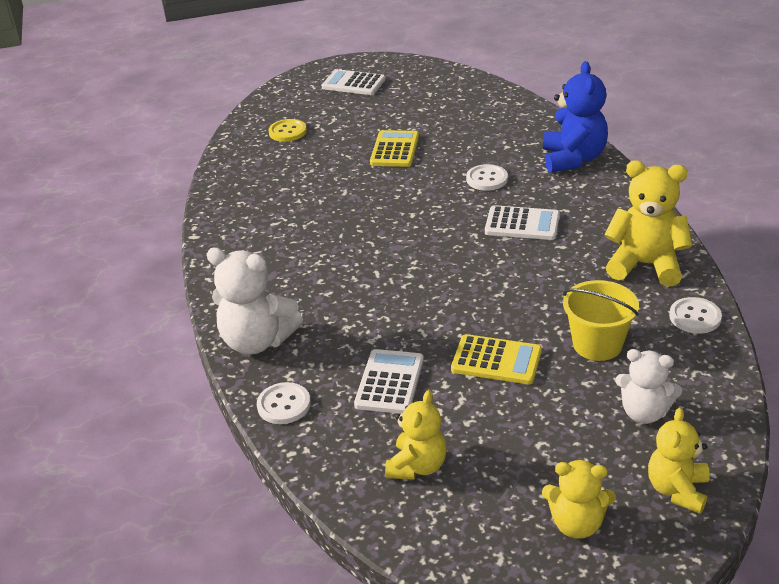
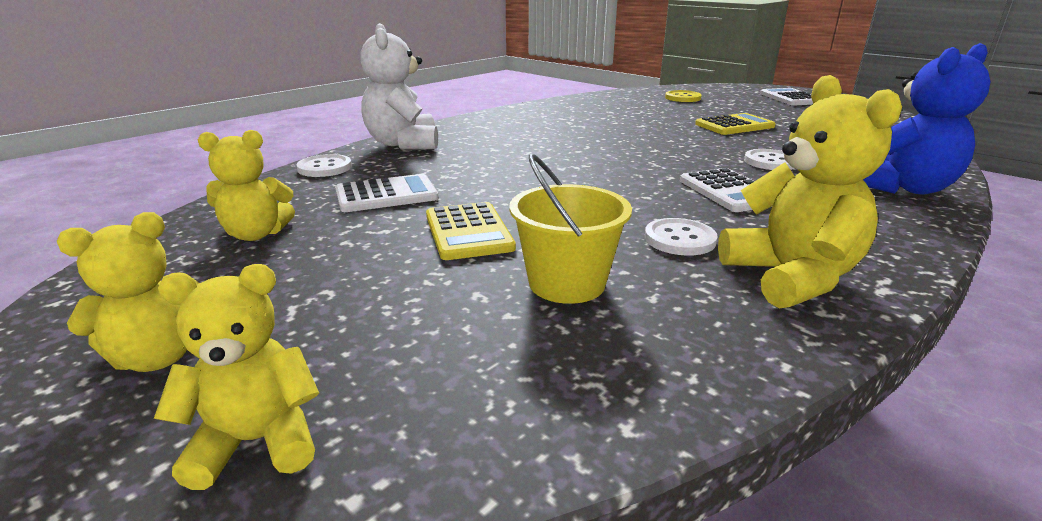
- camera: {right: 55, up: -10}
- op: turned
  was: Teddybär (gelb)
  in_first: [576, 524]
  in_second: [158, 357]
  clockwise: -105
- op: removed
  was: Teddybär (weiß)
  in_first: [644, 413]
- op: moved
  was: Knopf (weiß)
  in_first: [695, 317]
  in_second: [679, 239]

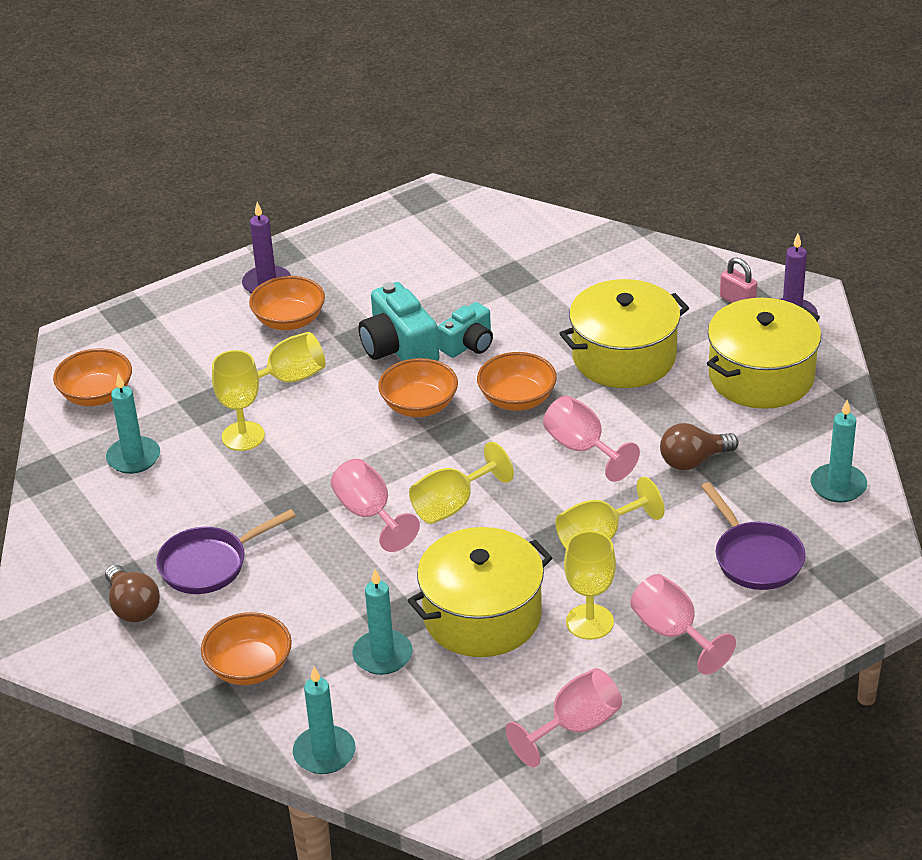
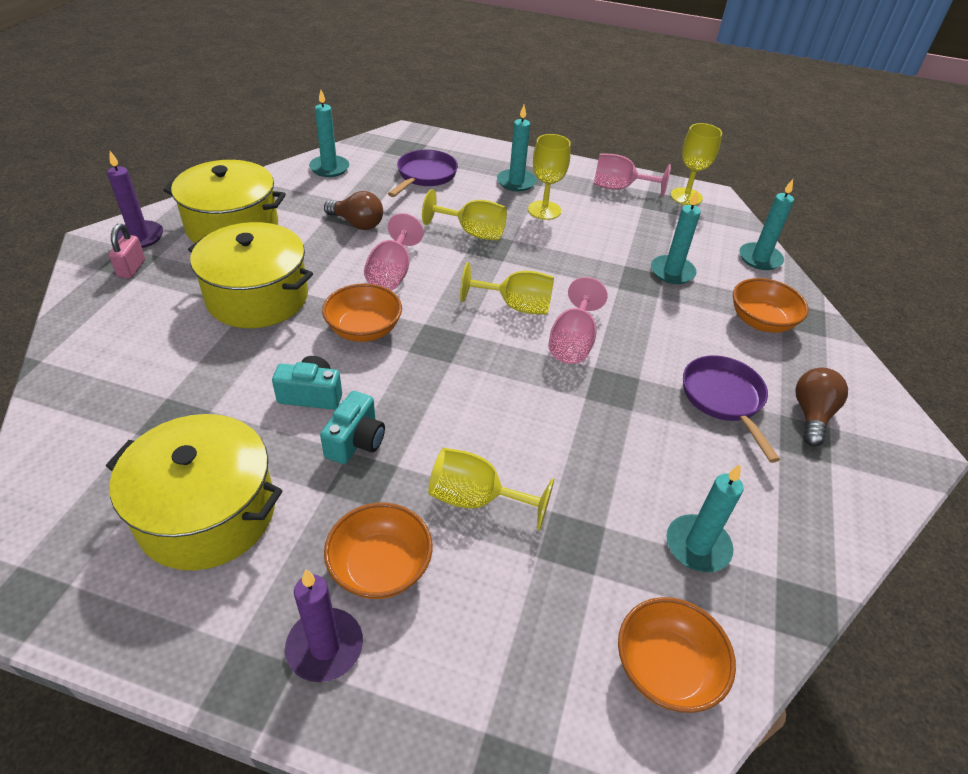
- camera: {right: -135, up: 5}
- op: turned
  was: Pfanne (lila)
  in_first: [209, 564]
  in_second: [724, 399]
  clockwise: -120
- op: moved
  was: Kelch (gelb)
  in_first: [243, 436]
  in_second: [686, 196]
- op: resized
  was: Kamera (türkis)
  in_first: [399, 348]
  in_second: [356, 441]
  ratio: 0.65
- op: removed
  was: Schüssel (orange)
  in_first: [419, 405]
- op: moved
  was: Kochtopf (gelb)
  in_first: [482, 616]
  in_second: [207, 513]
- op: replaced
  was: Kelch (rosa)
  now: Kerze (türkis)
  in_first: [673, 633]
  in_second: [516, 182]

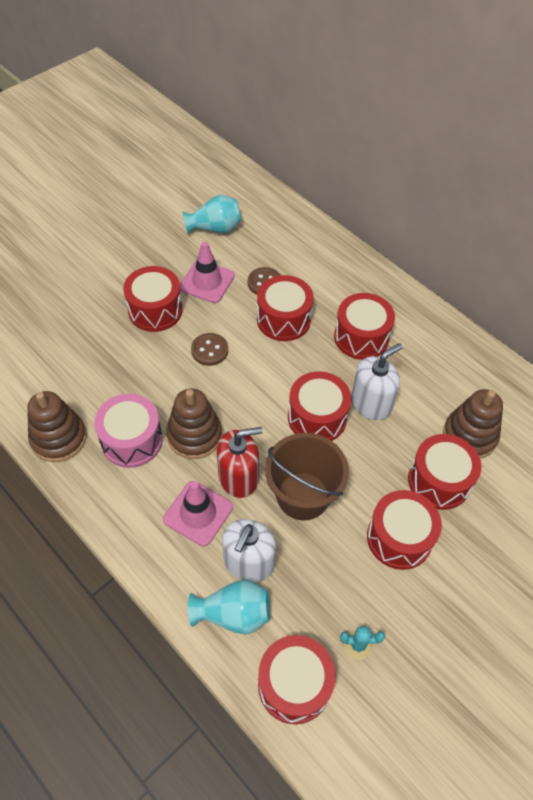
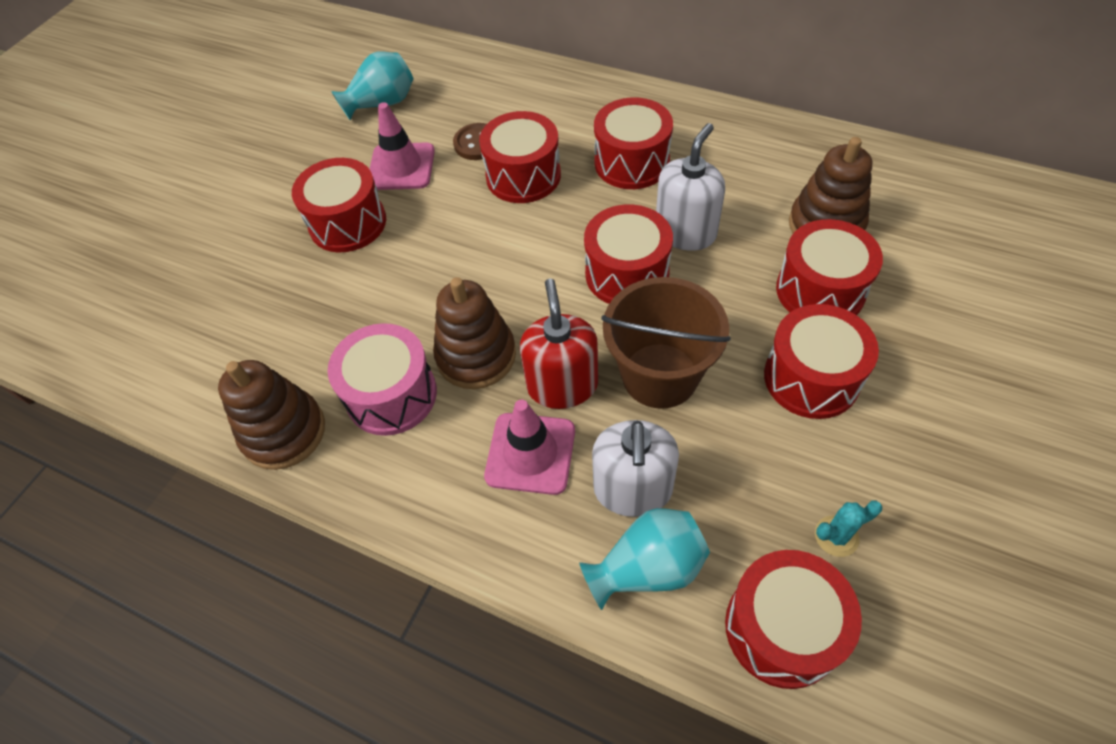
- camera: {right: -15, up: 0}
- op: removed
  was: Knopf (braun)
  in_first: [209, 350]
- op: turned
  was: Seifenspender (rot)
  in_first: [238, 477]
  in_second: [562, 385]
  clockwise: -60

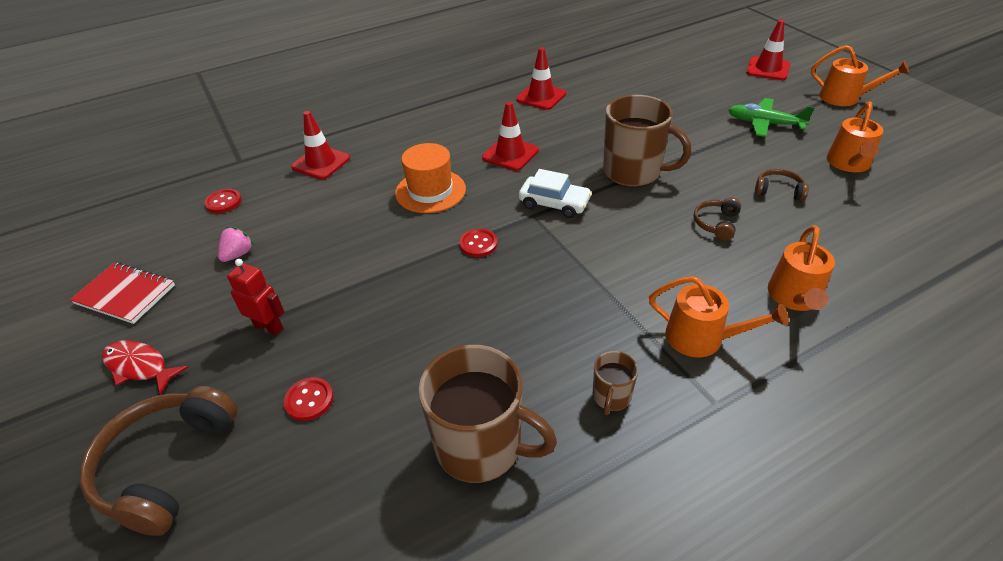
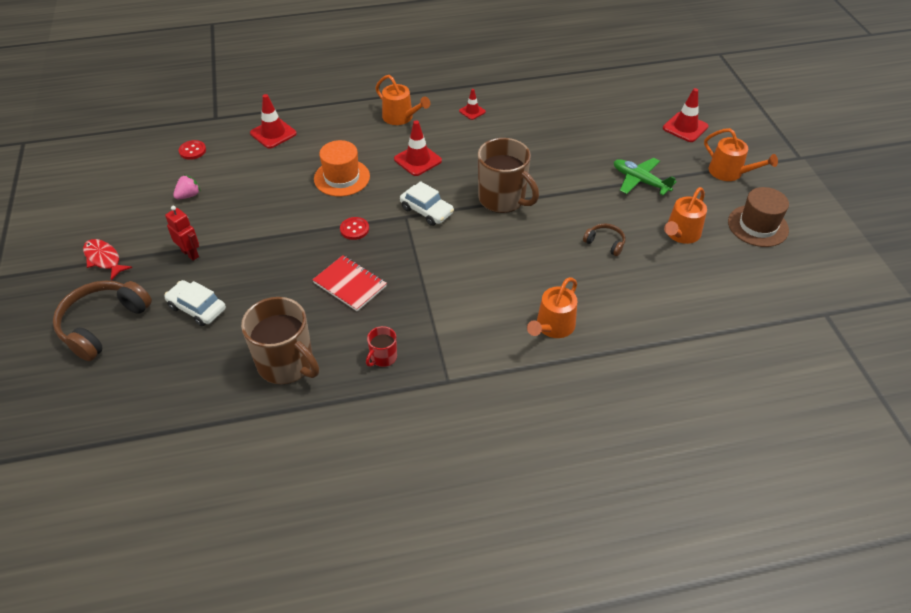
- camera: {right: 15, up: 5}
- op: moved
  was: Notizbuch (rot)
  in_first: [125, 294]
  in_second: [350, 284]
- op: replaced
  was: Knopf (rot)
  now: Auto (weiß)
  in_first: [309, 400]
  in_second: [197, 308]
- op: resized
  was: Leitkegel (rot)
  in_first: [541, 97]
  in_second: [472, 111]
  ratio: 0.59
- op: recoloured
  was: Tasse (braun)
  now: Tasse (rot)
  in_first: [611, 397]
  in_second: [383, 357]
- op: moved
  was: Gießkanne (orange)
  in_first: [701, 338]
  in_second: [400, 117]
- op: removed
  was: Kopfhörer (braun)
  in_first: [716, 223]
- op: added
  now: Hut (braun)
  in_second: [758, 226]

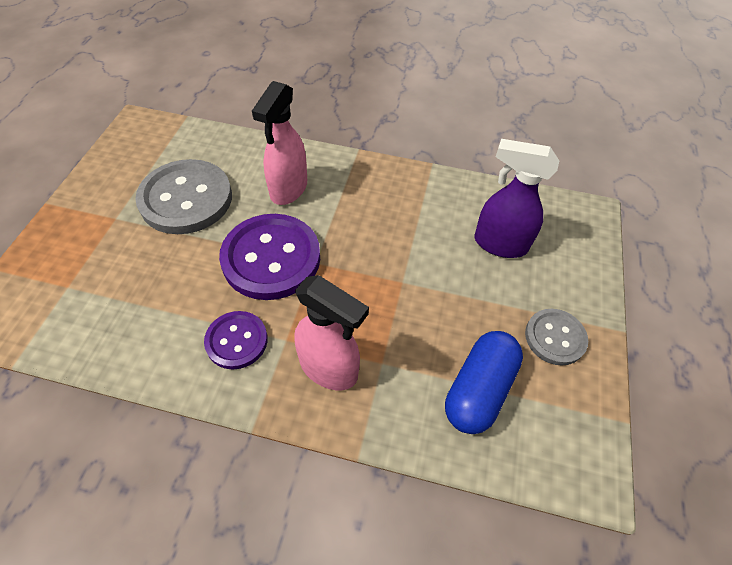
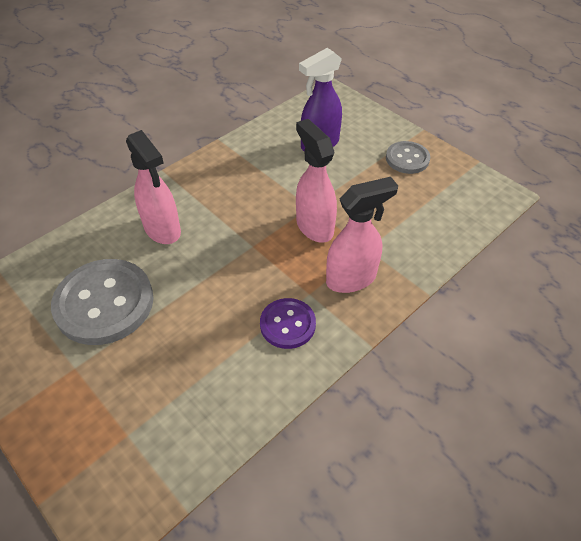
- camera: {right: -55, up: -5}
- op: removed
  was: Knopf (lila)
  in_first: [271, 258]
- op: removed
  was: Kapsel (blau)
  in_first: [479, 389]
- op: added
  now: Sprühflasche (rosa)
  in_second: [314, 226]

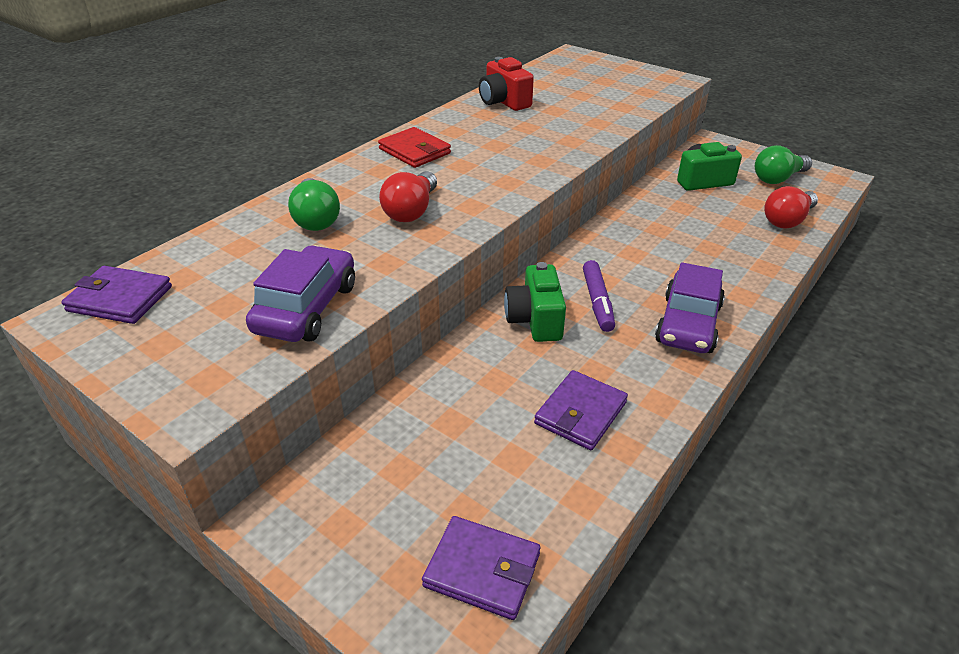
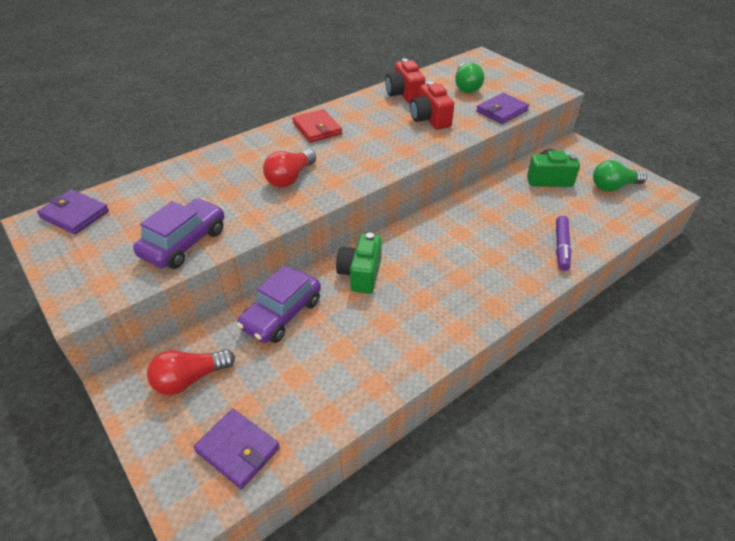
- camera: {right: 15, up: 5}
- op: moved
  was: Glühbirne (grün)
  in_first: [316, 219]
  in_second: [466, 87]
- op: moved
  was: Geldbörse (lila)
  in_first: [580, 413]
  in_second: [501, 111]
- op: moved
  was: Filzstift (lila)
  in_first: [597, 302]
  in_second: [561, 247]
- op: moved
  was: Auto (lila)
  in_first: [688, 324]
  in_second: [281, 314]
- op: moved
  was: Glühbirne (rot)
  in_first: [787, 220]
  in_second: [190, 379]
- op: added
  now: Kamera (rot)
  in_second: [430, 119]

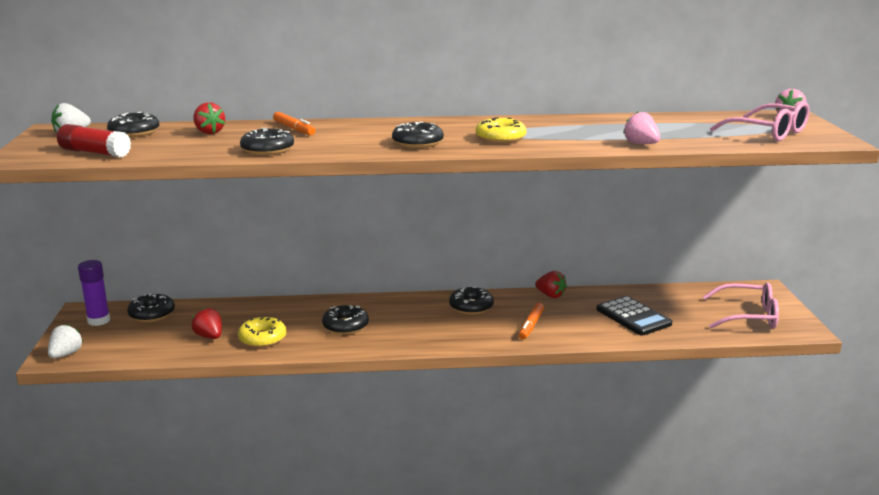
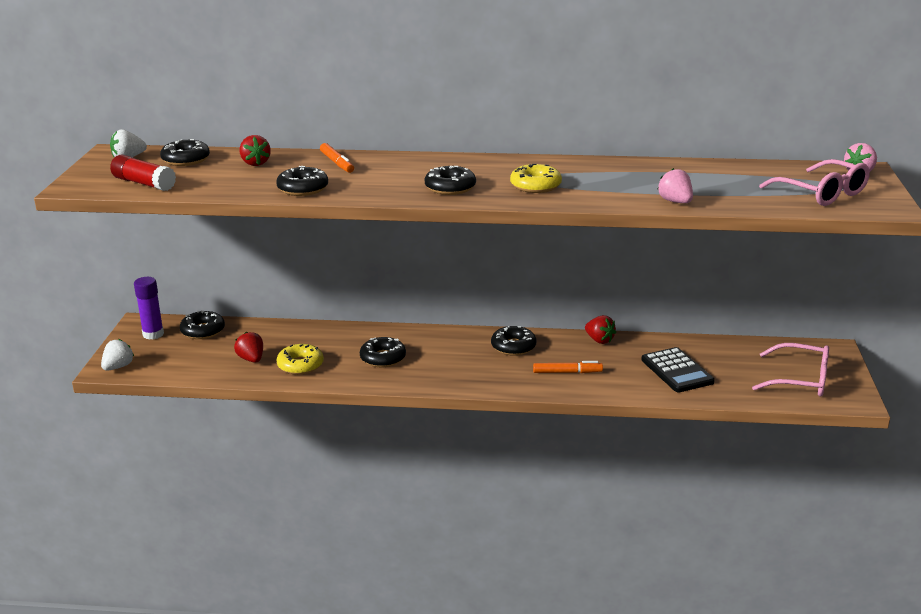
- camera: {right: 10, up: 5}
- op: turned
  was: Filzstift (orange)
  in_first: [531, 325]
  in_second: [567, 372]
  clockwise: -120

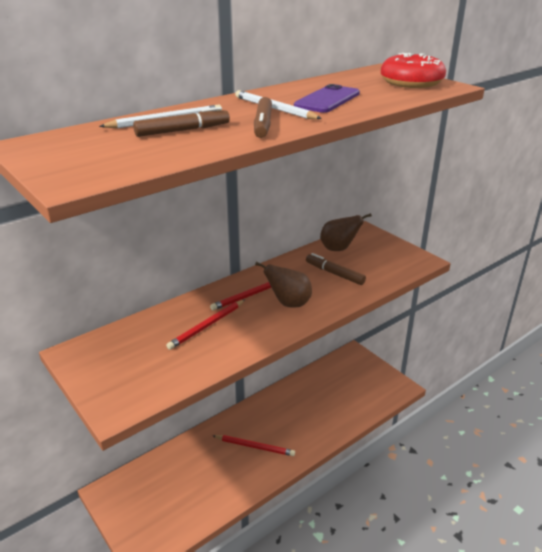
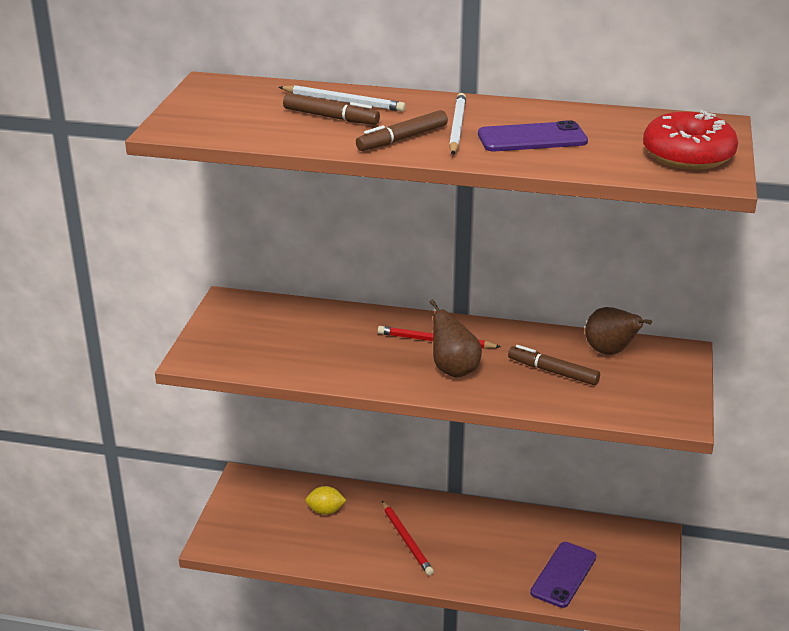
- camera: {right: 50, up: 0}
- op: removed
  was: Bleistift (rot)
  in_first: [207, 326]
- op: turned
  was: Filzstift (braun)
  in_first: [334, 273]
  in_second: [553, 372]
  clockwise: -60
- op: added
  now: Zitrone (gelb)
  in_second: [325, 511]
- op: added
  now: Handy (lila)
  in_second: [563, 575]

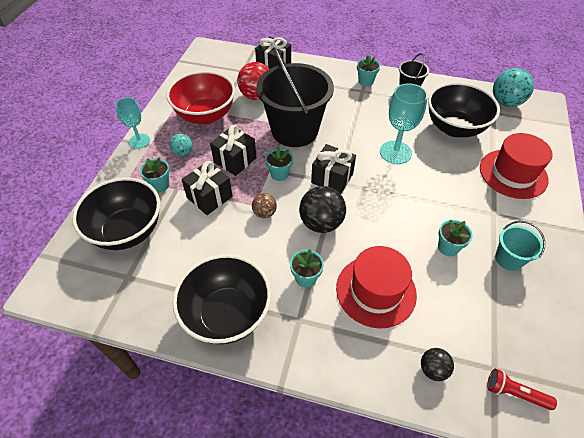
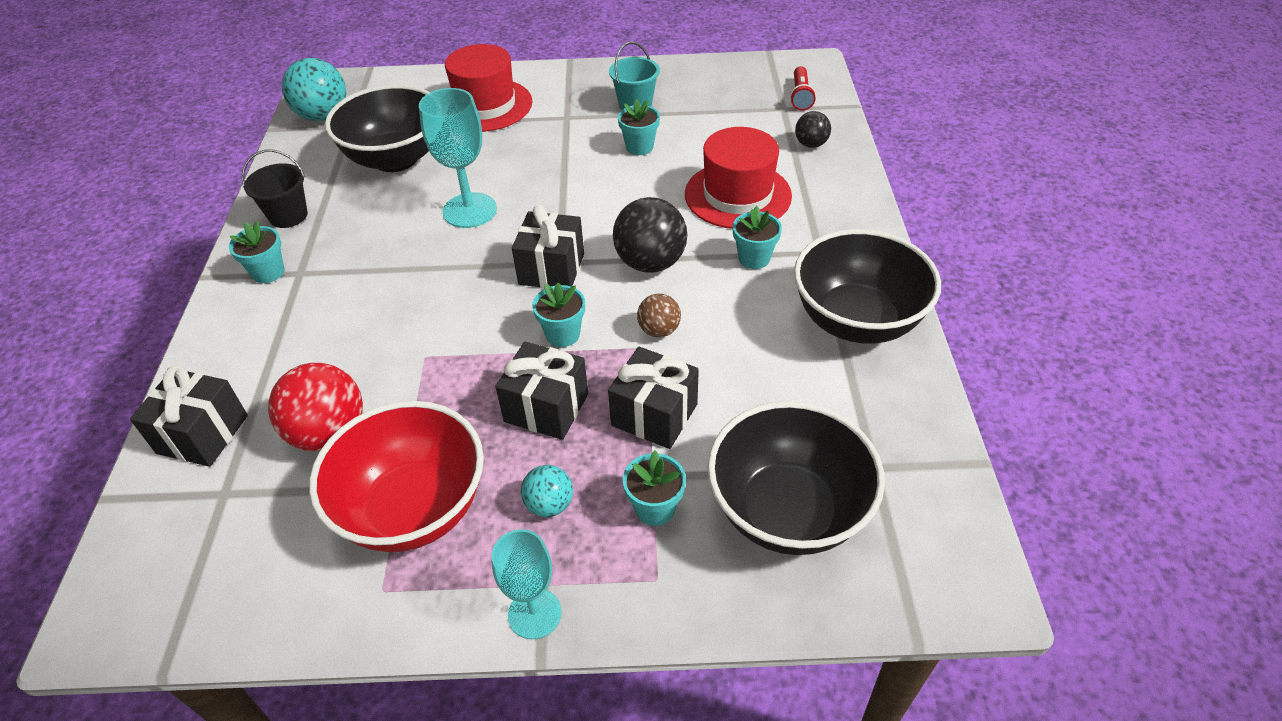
- camera: {right: -105, up: -5}
- op: removed
  was: Eimer (schwarz)
  in_first: [294, 131]

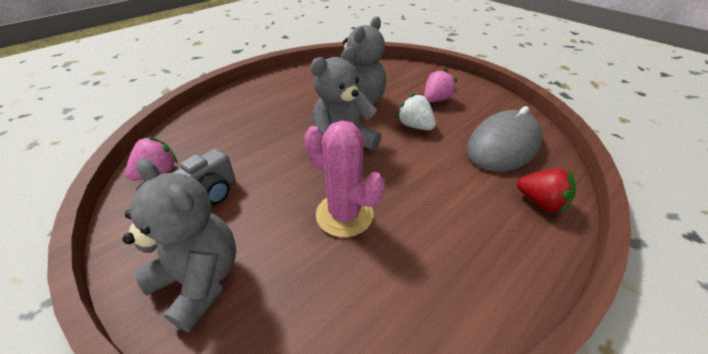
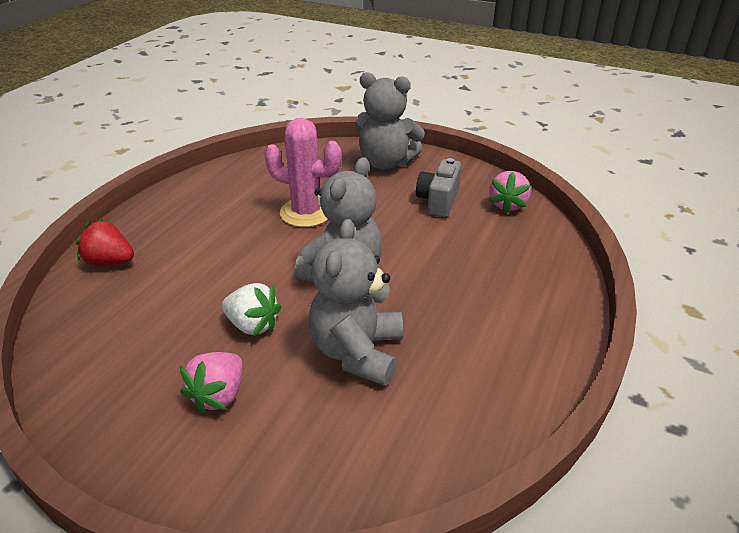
- camera: {right: 160, up: -5}
- op: removed
  was: Computermaus (grau)
  in_first: [503, 145]

